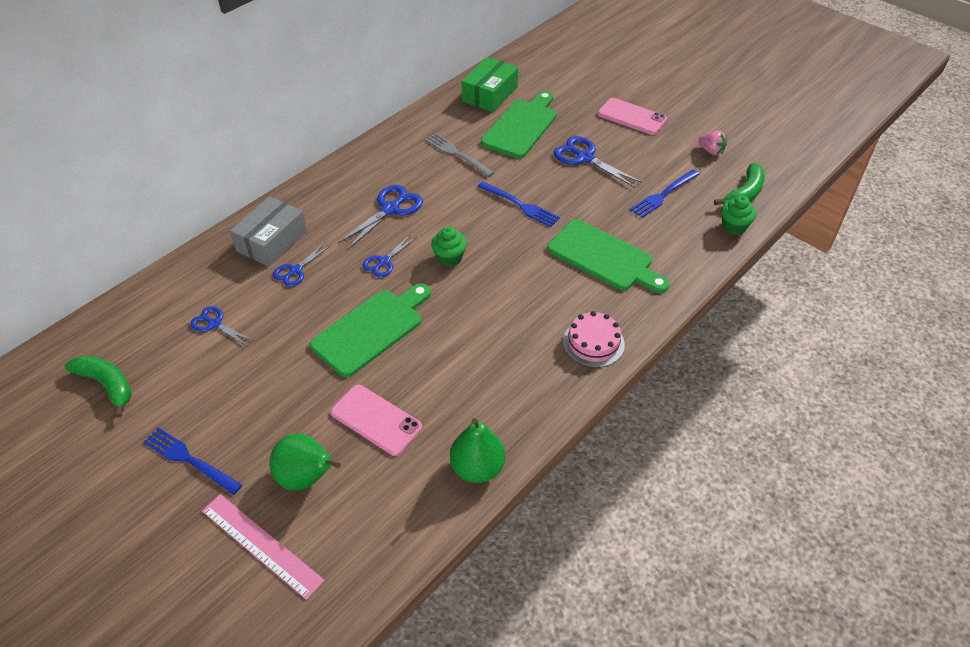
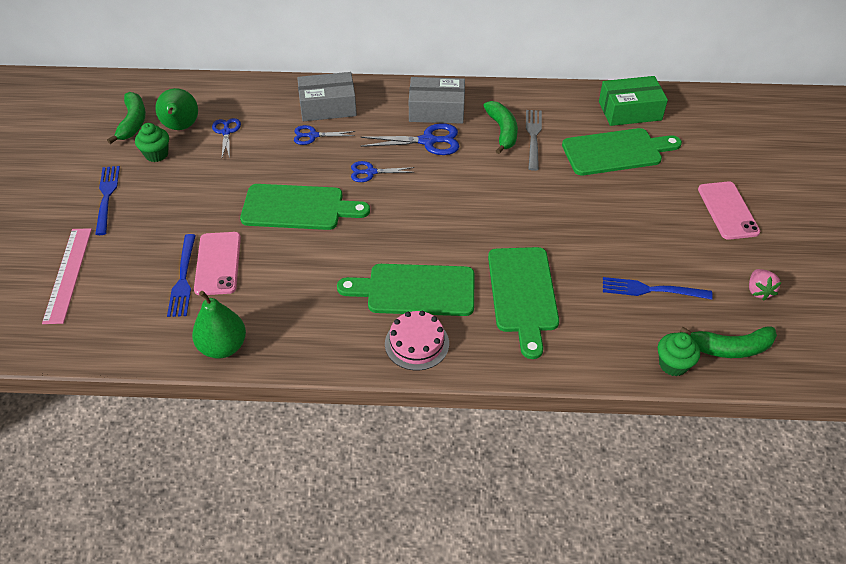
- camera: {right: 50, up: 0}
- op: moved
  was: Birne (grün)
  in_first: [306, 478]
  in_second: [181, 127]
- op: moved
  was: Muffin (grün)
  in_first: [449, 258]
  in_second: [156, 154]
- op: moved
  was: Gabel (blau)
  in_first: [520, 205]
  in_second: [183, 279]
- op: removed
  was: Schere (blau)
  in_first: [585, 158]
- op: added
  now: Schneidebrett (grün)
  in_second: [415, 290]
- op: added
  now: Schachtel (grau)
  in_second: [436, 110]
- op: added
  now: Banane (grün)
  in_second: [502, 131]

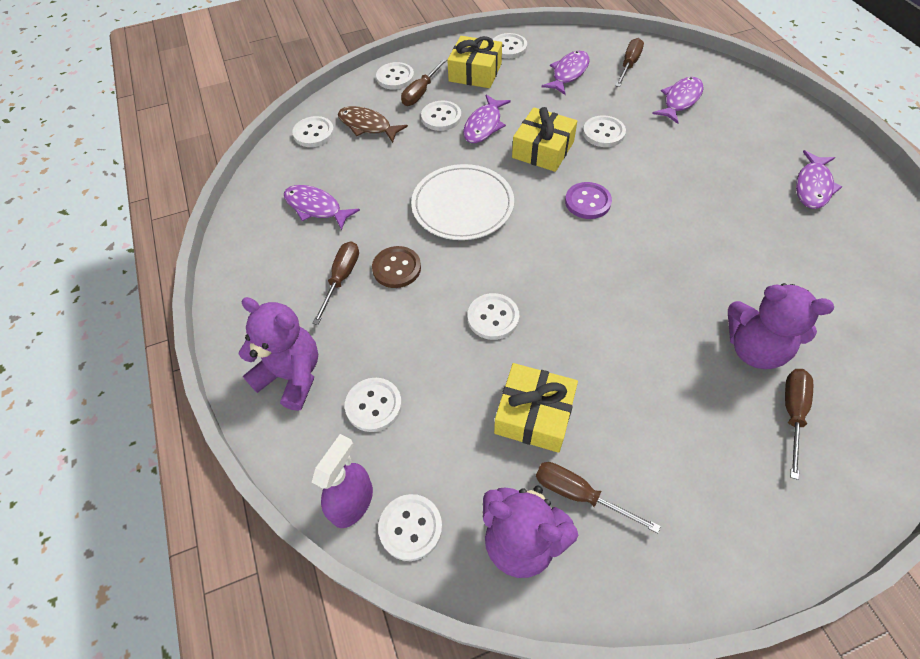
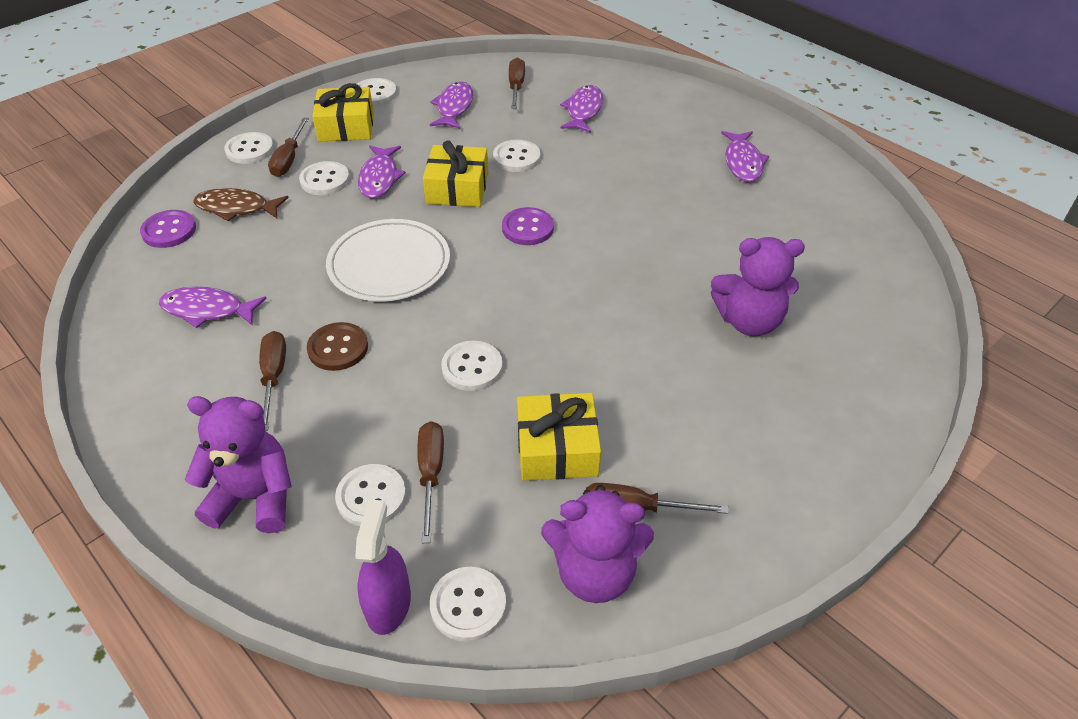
- camera: {right: -25, up: -10}
- op: recoloured
  was: Knopf (weiß)
  now: Knopf (lila)
  in_first: [314, 133]
  in_second: [169, 230]
- op: moved
  was: Schraubenzieher (braun)
  in_first: [792, 413]
  in_second: [431, 474]

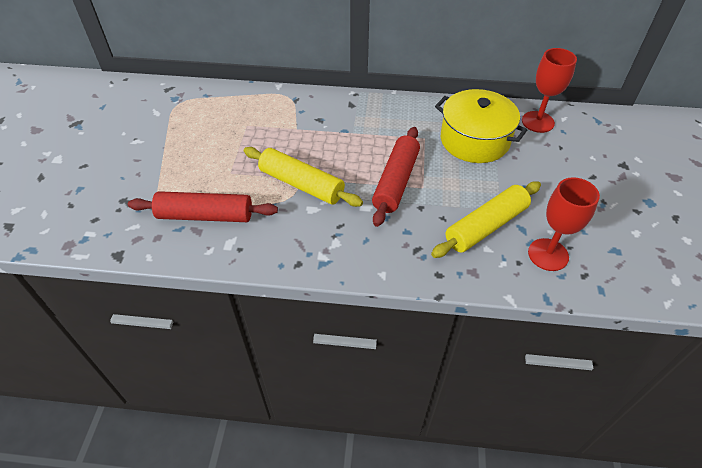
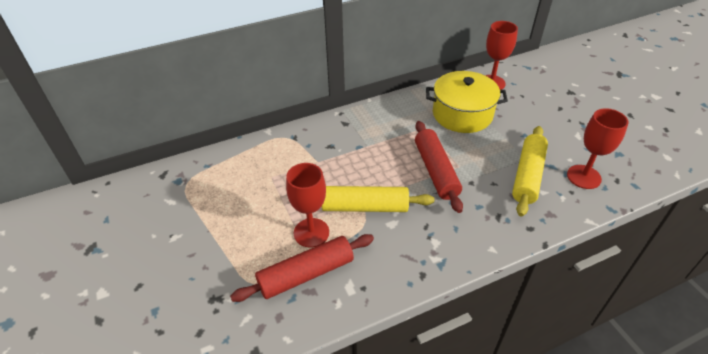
- camera: {right: -30, up: -5}
- op: added
  now: Kelch (rot)
  in_second: [311, 232]

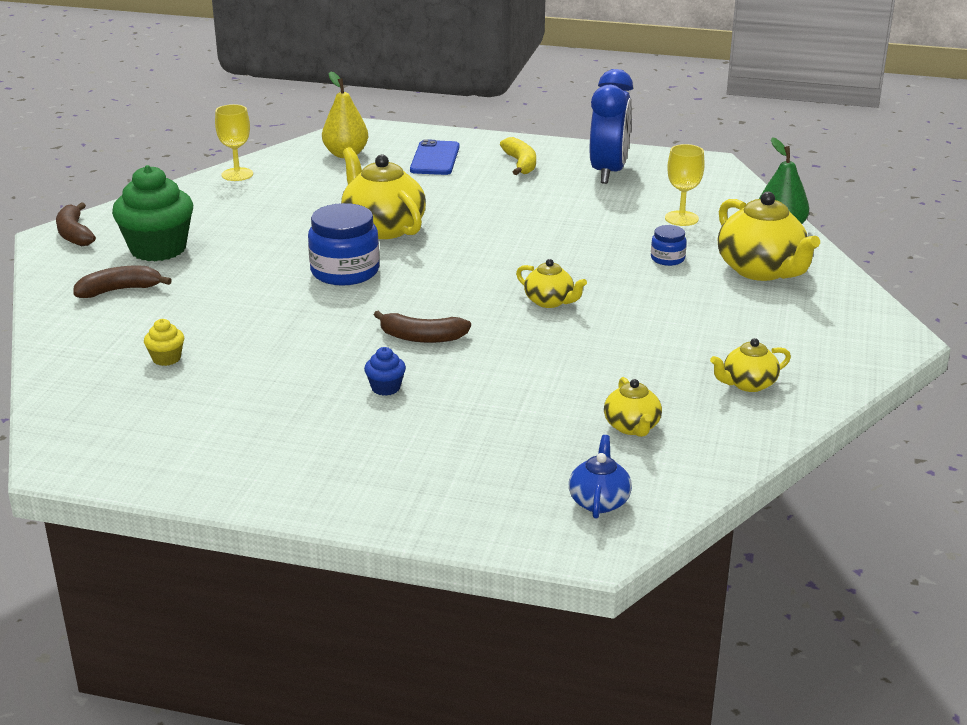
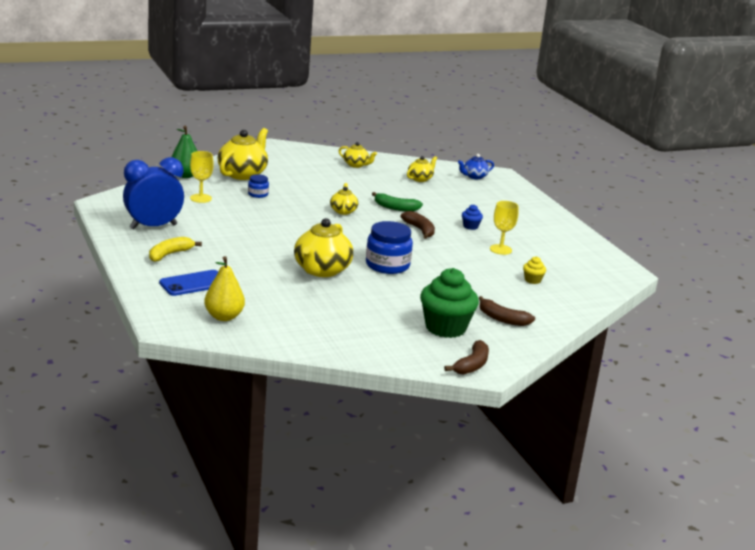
- camera: {right: -130, up: -5}
- op: moved
  was: Kelch (gelb)
  in_first: [237, 174]
  in_second: [500, 249]
- op: added
  now: Banane (grün)
  in_second: [395, 208]

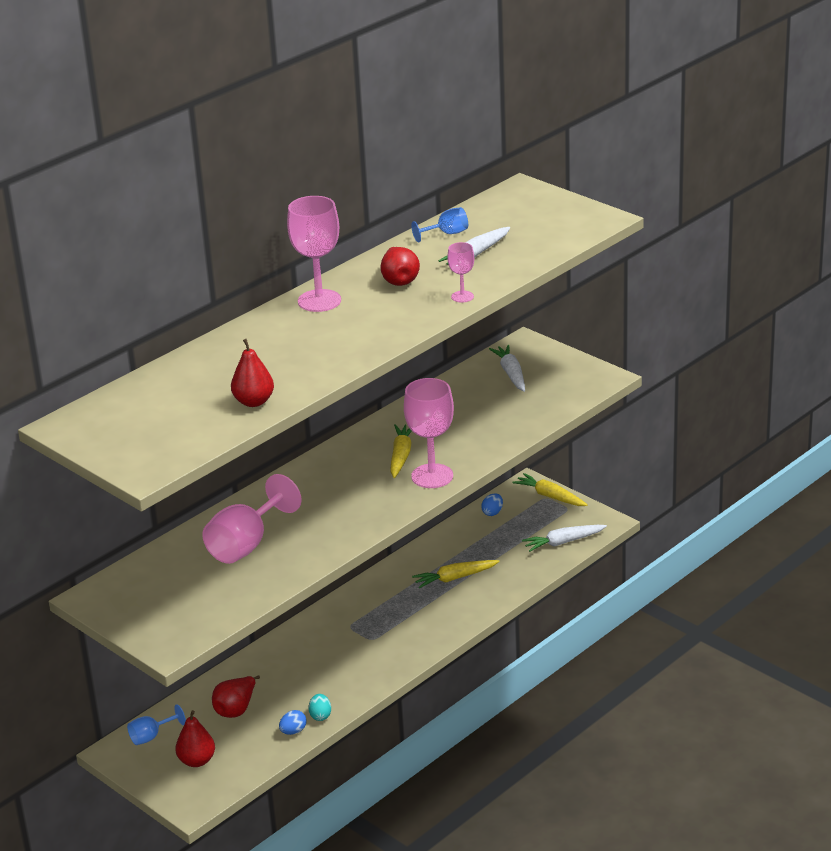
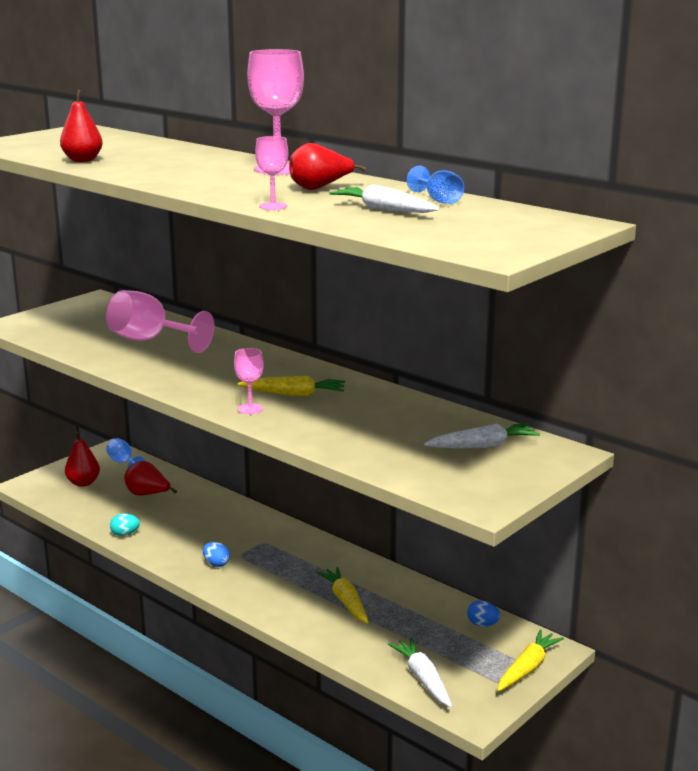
- camera: {right: 85, up: -10}
- op: moved
  was: Ei (blau)
  in_first: [293, 731]
  in_second: [216, 564]
- op: resized
  was: Kelch (rosa)
  in_first: [432, 476]
  in_second: [250, 409]
  ratio: 0.52

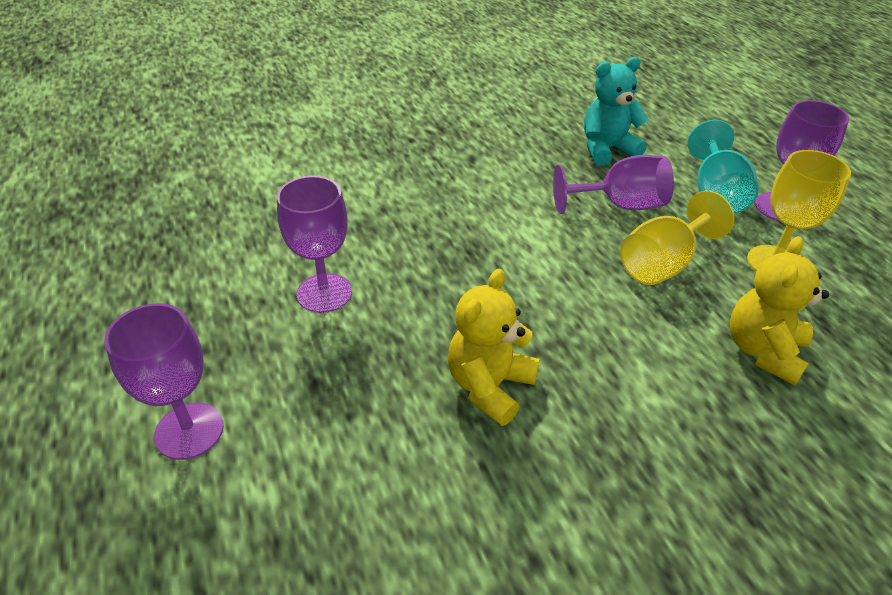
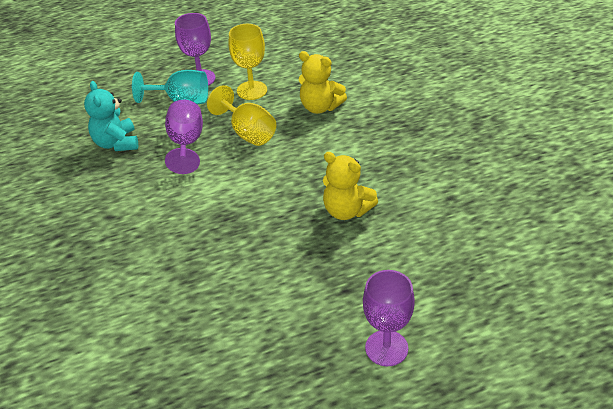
- camera: {right: -85, up: 0}
- op: removed
  was: Kelch (lila)
  in_first: [324, 293]

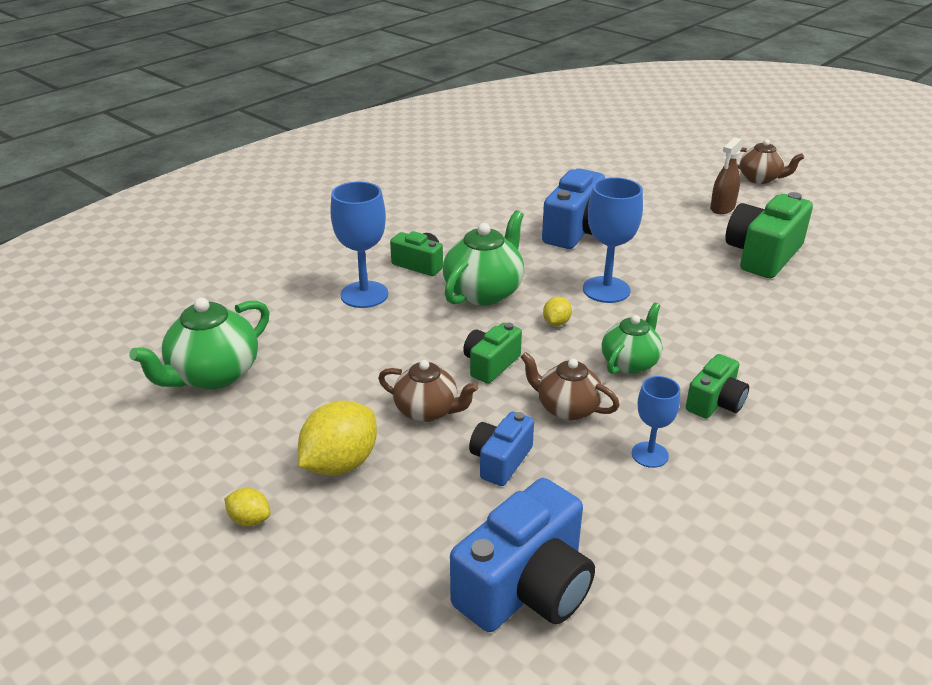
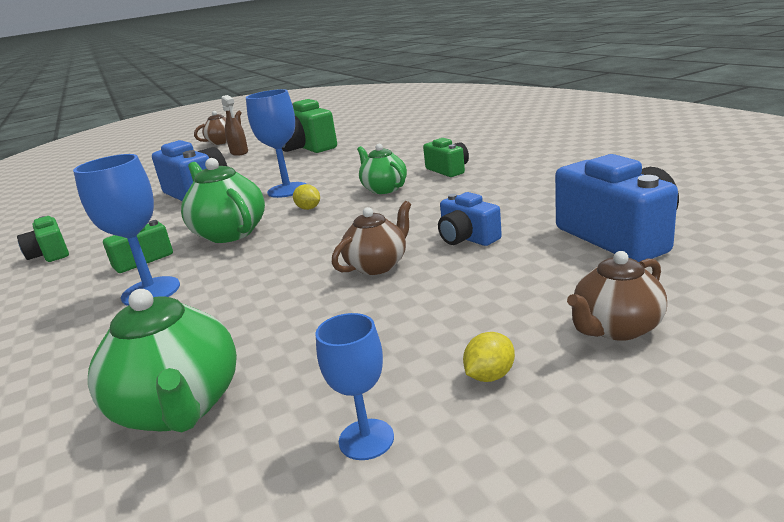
- camera: {right: -65, up: -10}
- op: removed
  was: Zitrone (gelb)
  in_first: [340, 463]
- op: moved
  was: Kamera (grün)
  in_first: [490, 364]
  in_second: [50, 254]
- op: moved
  was: Teekanne (braun)
  in_first: [567, 408]
  in_second: [616, 328]
- op: moved
  was: Kelch (blau)
  in_first: [650, 454]
  in_second: [366, 439]

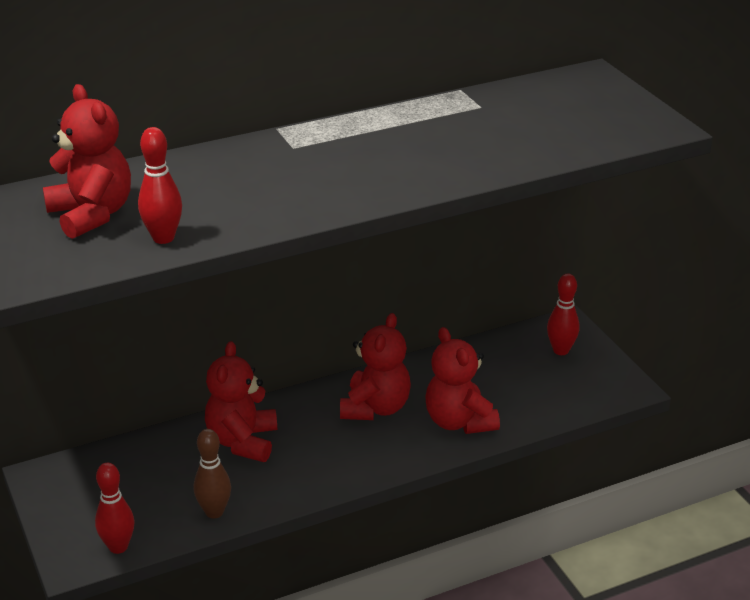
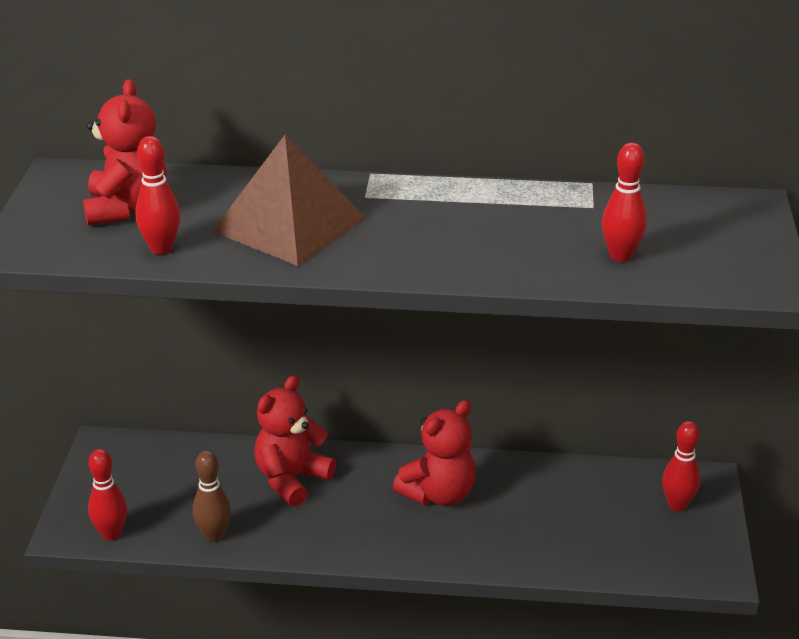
- camera: {right: 30, up: 0}
- op: removed
  was: Teddybär (rot)
  in_first: [459, 421]
- op: added
  now: Pyramide (braun)
  in_second: [290, 224]
- op: added
  now: Bowlingkegel (rot)
  in_second: [620, 256]

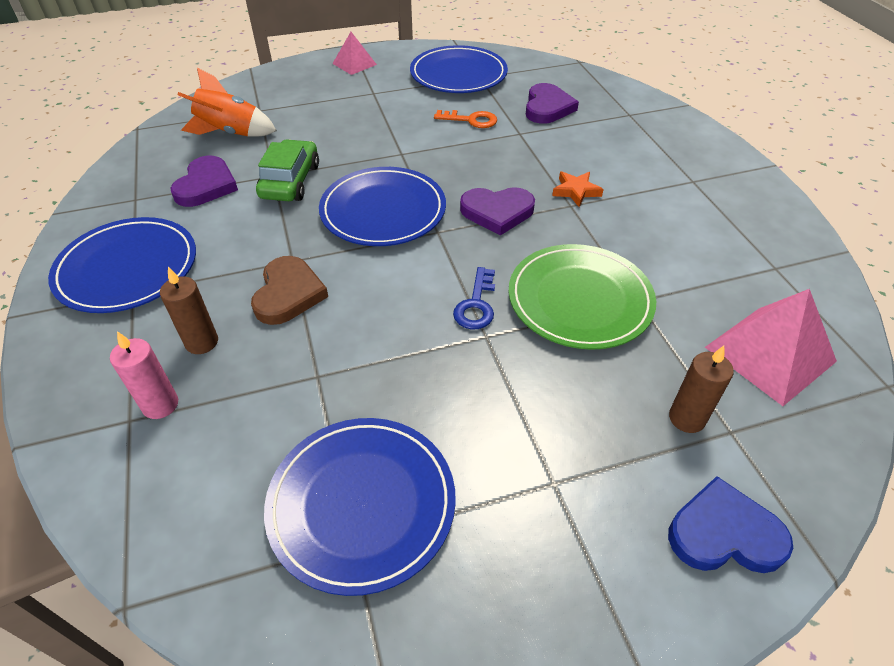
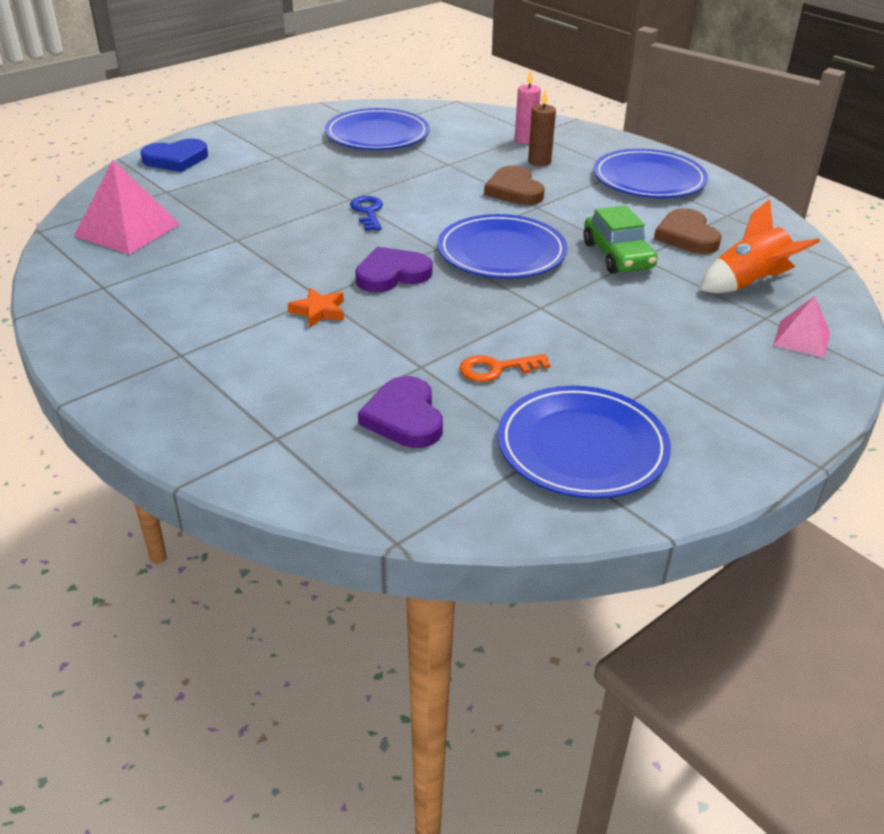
- camera: {right: 155, up: -10}
- op: recoloured
  was: Herz (lila)
  now: Herz (braun)
  in_first: [206, 185]
  in_second: [686, 236]
- op: moved
  was: Pyramide (rosa)
  in_first: [354, 64]
  in_second: [801, 338]
- op: removed
  was: Teller (grün)
  in_first: [579, 300]
- op: removed
  was: Kerze (braun)
  in_first: [686, 418]

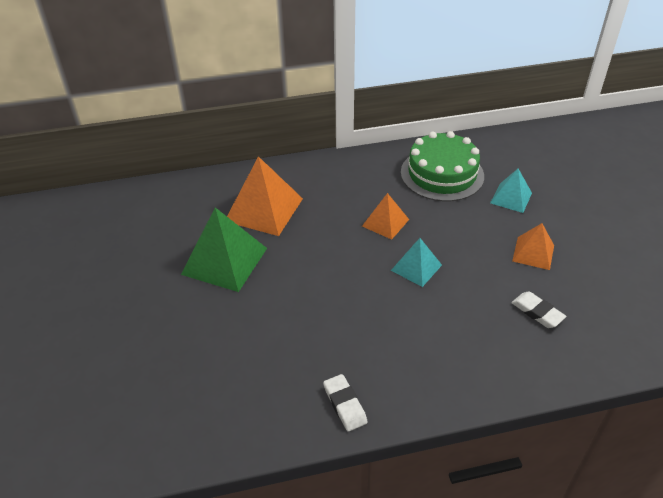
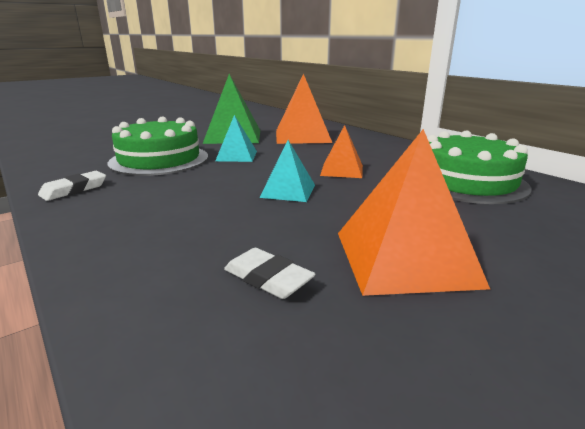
- camera: {right: 65, up: -20}
- op: moved
  was: Pyramide (türkis)
  in_first: [511, 198]
  in_second: [236, 156]
- op: turned
  was: Radiergummi (weiß)
  in_first: [537, 312]
  in_second: [268, 278]
  clockwise: -75
- op: resized
  was: Pyramide (orange)
  in_first: [533, 253]
  in_second: [404, 257]
  ratio: 1.74
- op: added
  now: Kuchen (grün)
  in_second: [159, 159]

